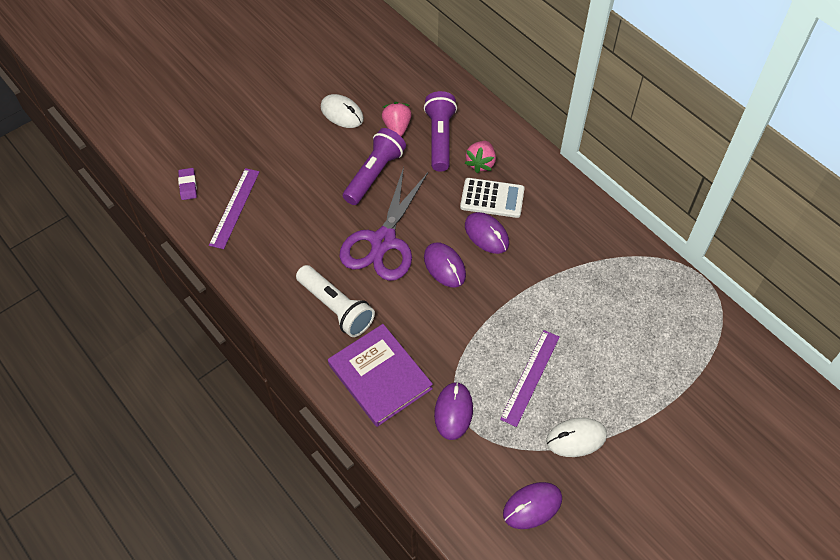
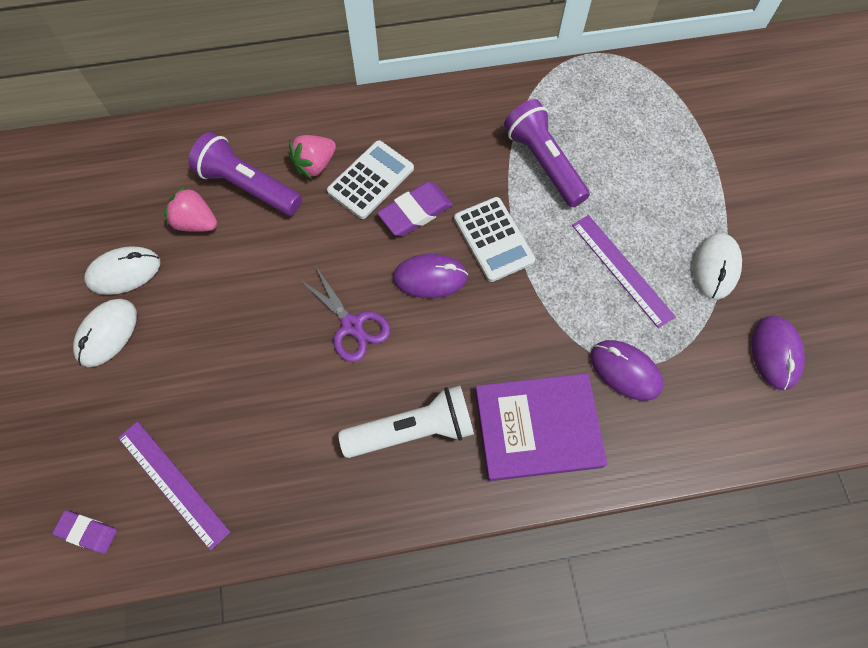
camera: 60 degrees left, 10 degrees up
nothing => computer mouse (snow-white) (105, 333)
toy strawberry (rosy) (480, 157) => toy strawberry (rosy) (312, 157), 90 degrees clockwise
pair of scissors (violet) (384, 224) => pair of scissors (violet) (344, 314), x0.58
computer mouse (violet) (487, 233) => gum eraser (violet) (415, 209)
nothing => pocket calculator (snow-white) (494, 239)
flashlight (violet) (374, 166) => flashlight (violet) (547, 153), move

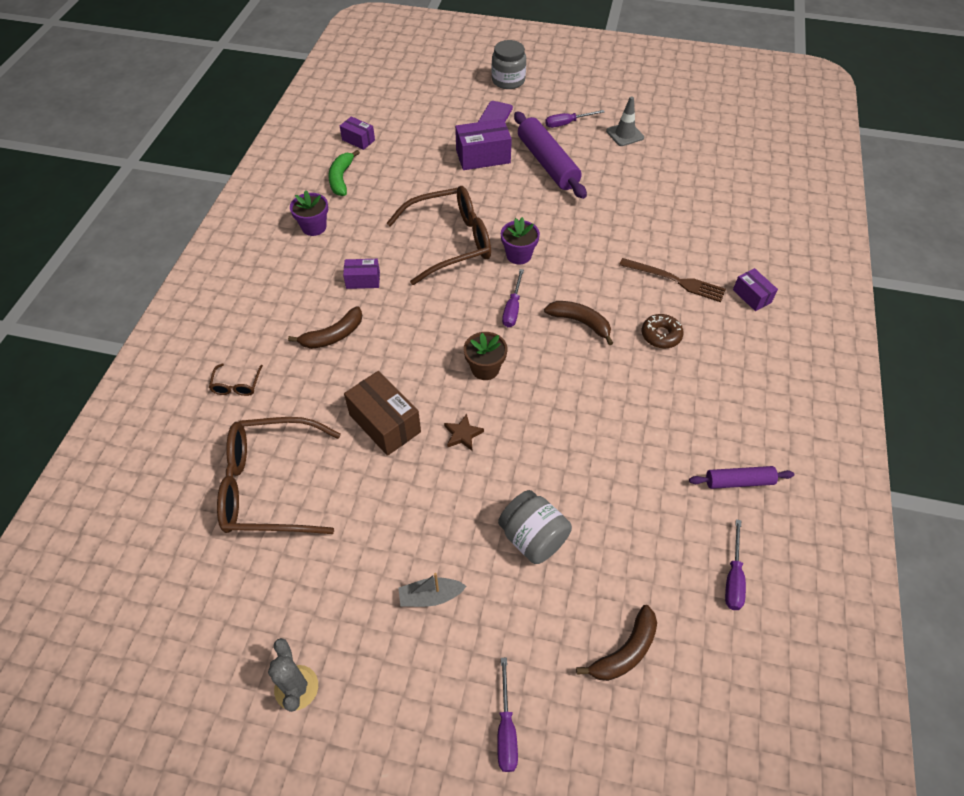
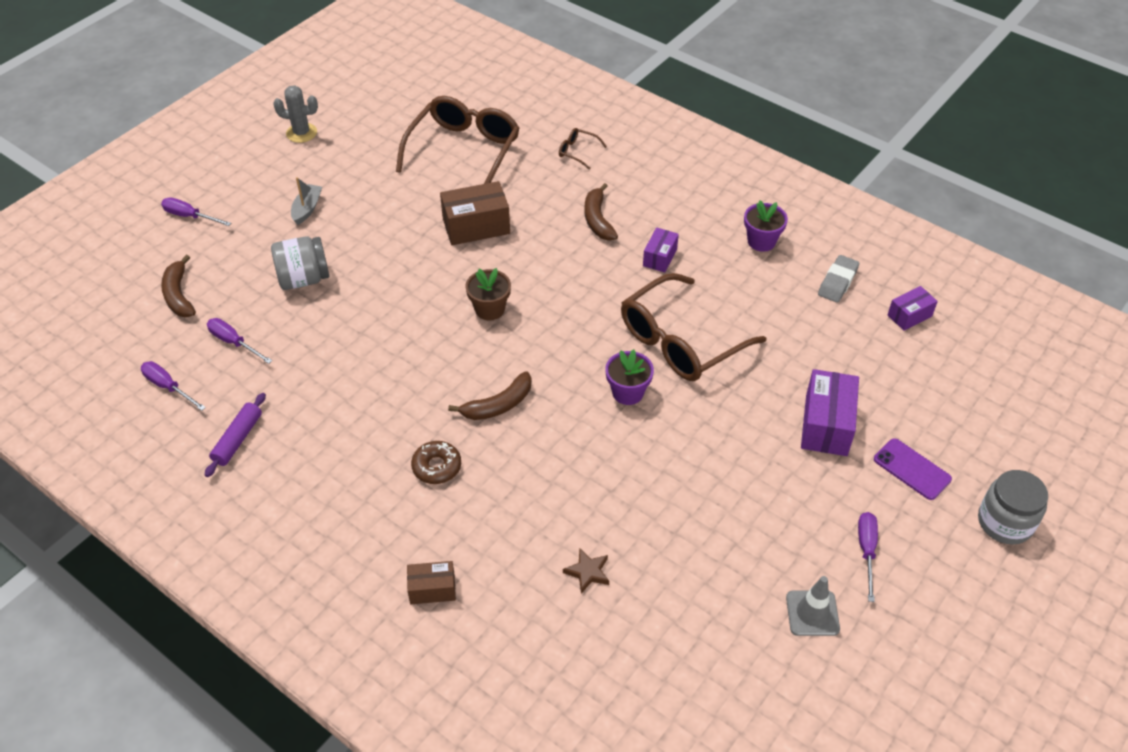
camera: 115 degrees right, 5 degrees down
flat screwdriver (violet) (513, 298) => flat screwdriver (violet) (239, 341), move
box (violet) (755, 289) => box (brown) (431, 582)
five-pointed star (brown) (464, 432) => five-pointed star (brown) (586, 571), move
glasses (brown) (439, 235) => glasses (brown) (693, 327), 45 degrees clockwise
toy banana (leaf-green) (344, 173) => gum eraser (grey) (838, 279)
pastry roller (violet) (550, 155) => nothing
dinner fork (brown) (672, 280) => nothing

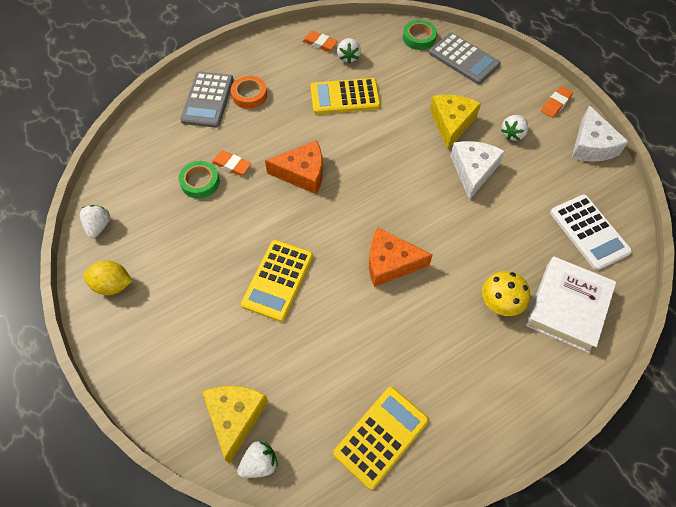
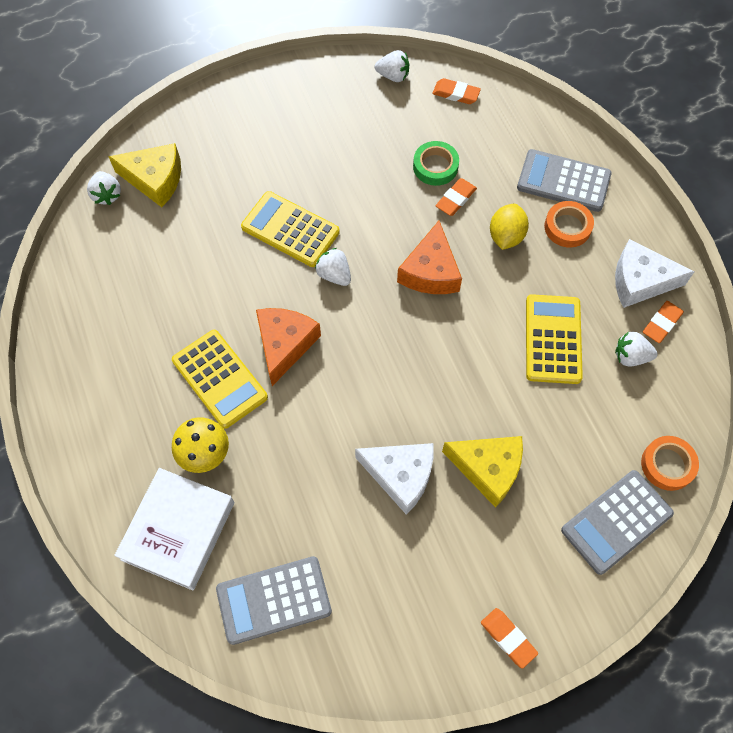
camera: 100 degrees right, 5 degrees up
hardback (snow-white) (571, 305) => hardback (snow-white) (174, 529), 75 degrees clockwise
pocket calculator (yellow) (381, 438) => pocket calculator (yellow) (220, 379), move
pocket calculator (snow-white) (591, 233) => pocket calculator (grey) (274, 600)
toy strawberry (snow-white) (514, 128) => toy strawberry (snow-white) (333, 267), move
nothing => gum eraser (orange) (456, 91)
toy lemon (yellow) (107, 278) => toy lemon (yellow) (509, 227), move
cheese wedge (snow-white) (600, 133) => cheese wedge (snow-white) (654, 273), move
roll of tape (leaf-green) (420, 35) => roll of tape (orange) (670, 463)

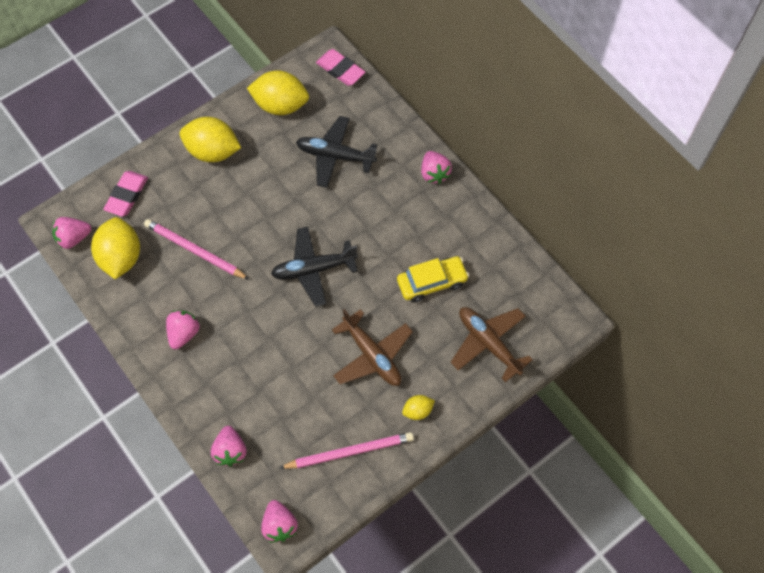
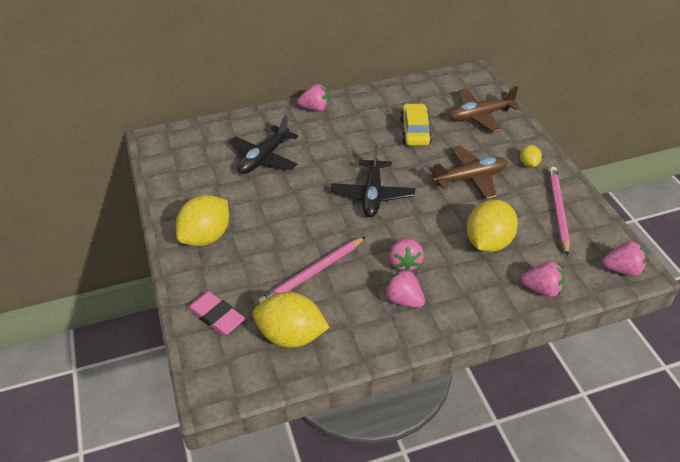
camera: 70 degrees left, 20 degrees down
toy strawberry (rosy) (71, 233) => toy strawberry (rosy) (406, 254), move
toy lemon (yellow) (278, 92) => toy lemon (yellow) (492, 226), move
gum eraser (rosy) (340, 67) => nothing

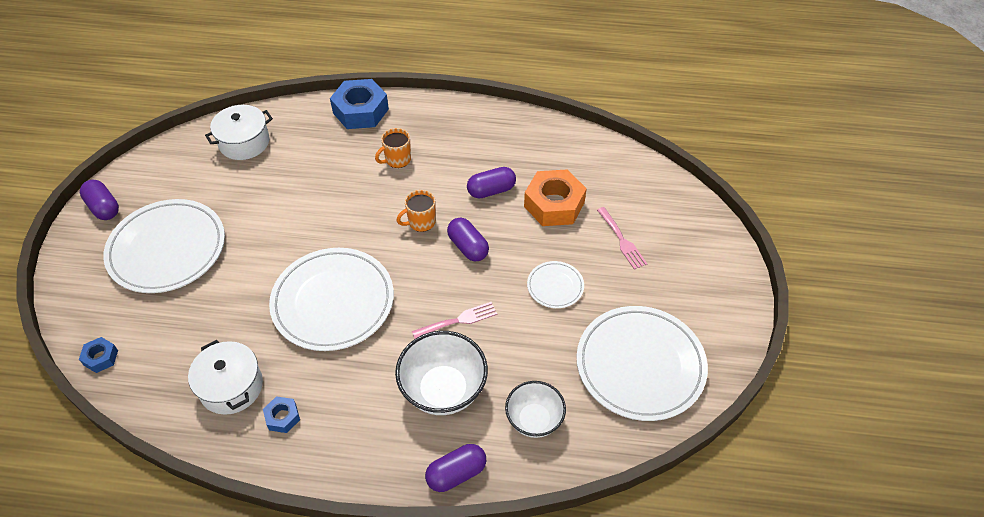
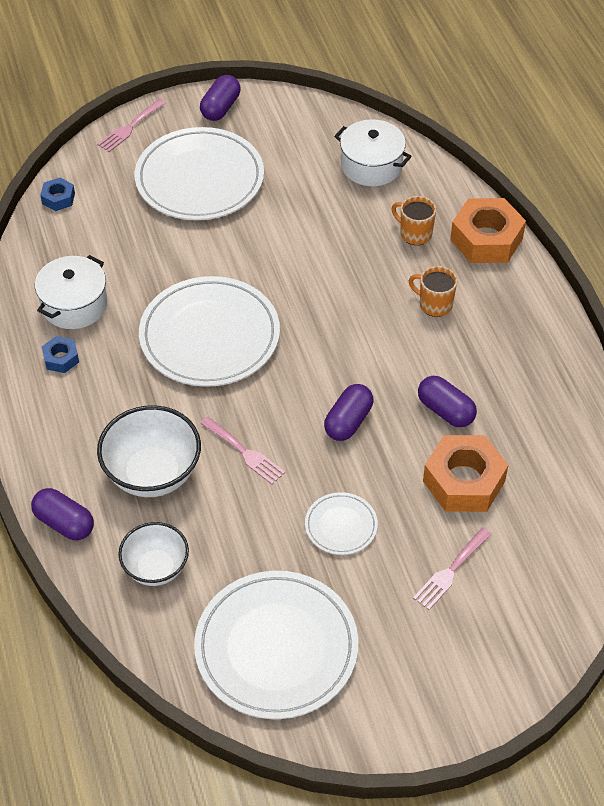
camera: 65 degrees right, 0 degrees up
nothing => dinner fork (rosy) (131, 125)
coffee mug (orange) (416, 211) => coffee mug (orange) (414, 220), move
hexagon nut (cobalt) (359, 104) => hexagon nut (orange) (488, 230)

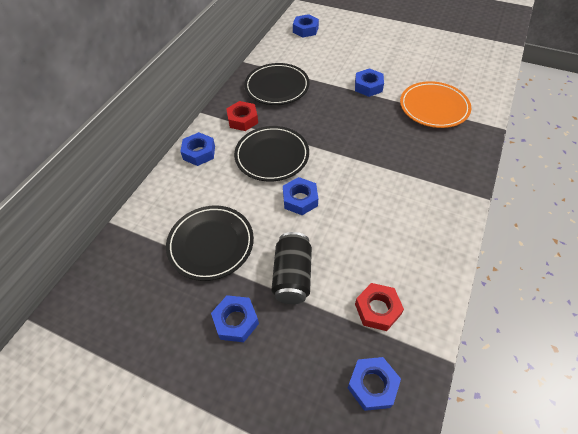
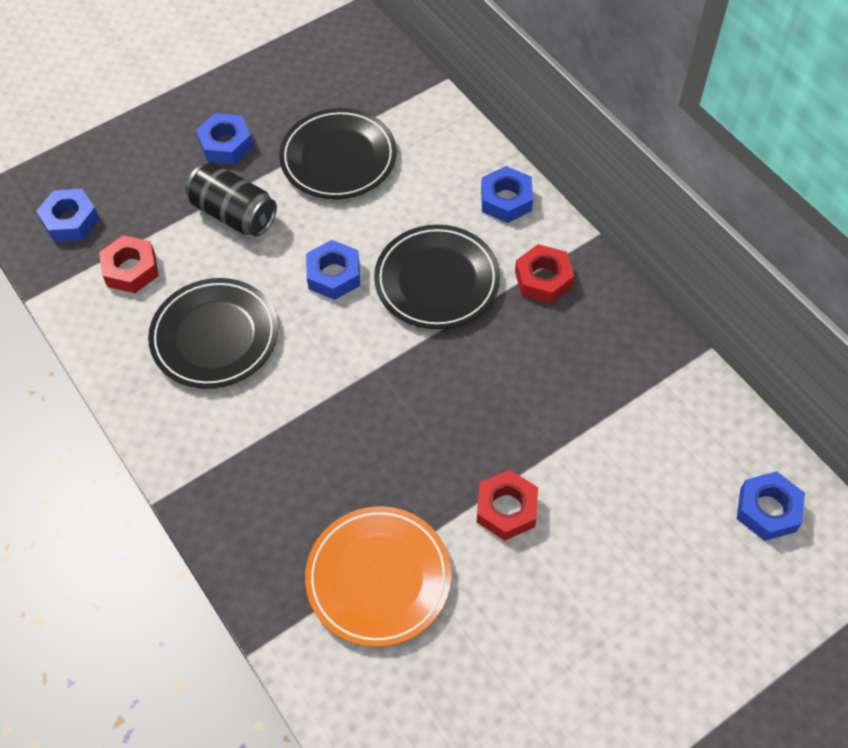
camera: 120 degrees right, 5 degrees up
dinner plate (jet-black) (277, 84) => dinner plate (jet-black) (213, 333), move
hexagon nut (cobalt) (369, 82) => hexagon nut (scarlet) (507, 505)

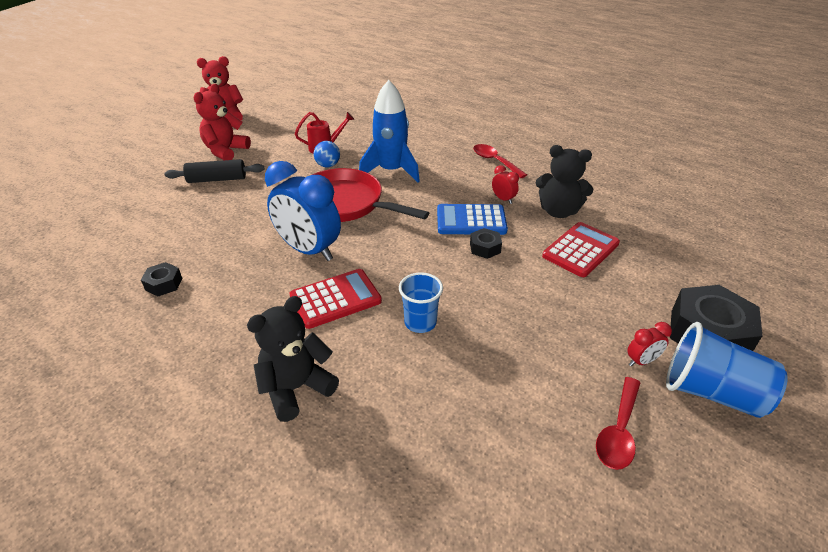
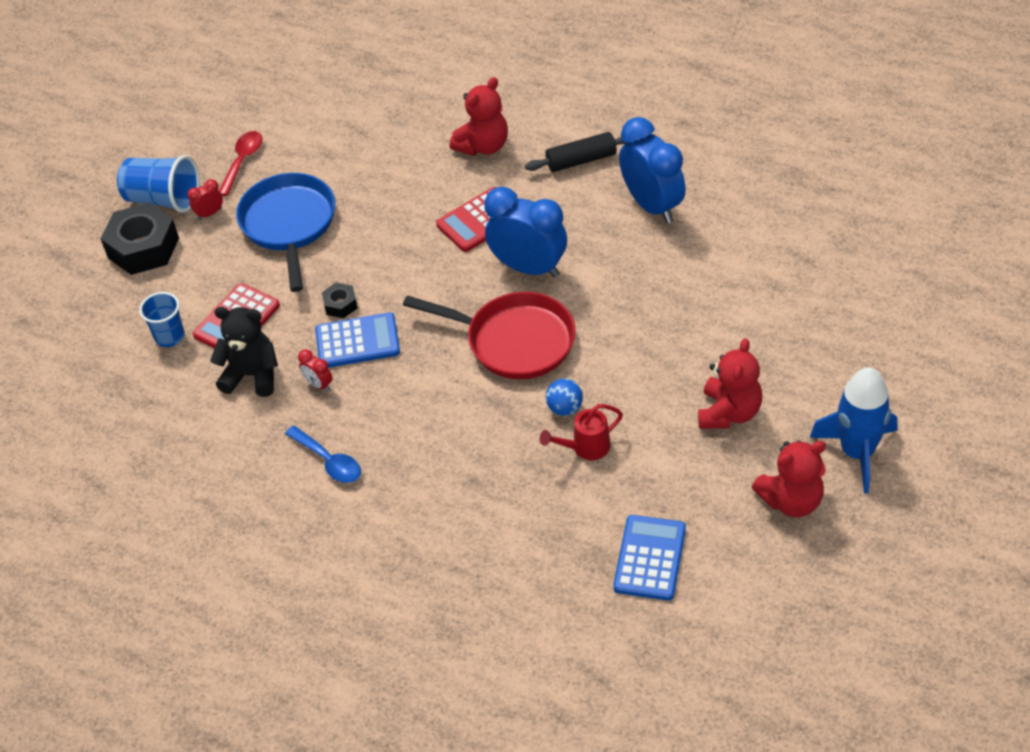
camera: 175 degrees right, 10 degrees up
beaker (cobalt) (421, 302) => beaker (cobalt) (162, 319), move
nothing => frying pan (cobalt) (285, 232)
spoon (scarlet) (500, 161) => spoon (cobalt) (323, 454)
teddy bear (jet-black) (293, 359) => teddy bear (scarlet) (479, 116)
pastry roller (jet-black) (214, 171) => pastry roller (jet-black) (576, 152), move
nothing => pocket calculator (cobalt) (649, 557)
hexagon nut (jet-black) (161, 279) => bedside clock (cobalt) (652, 170)
spaceship (cobalt) (389, 131) => spaceship (cobalt) (853, 430), move

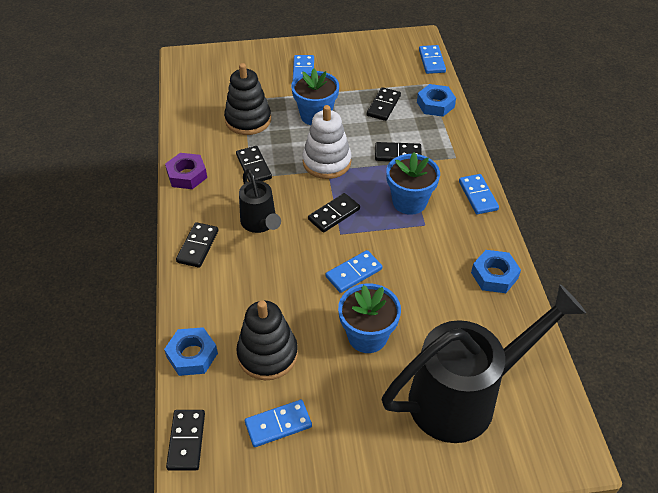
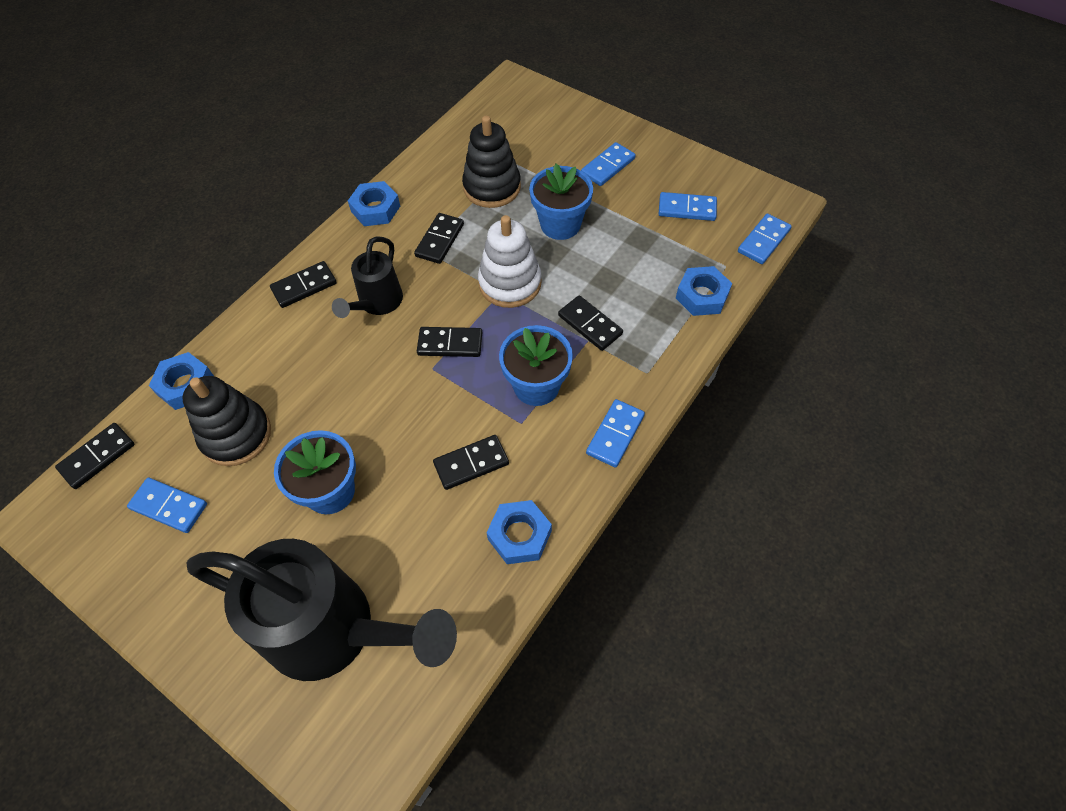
camera: 45 degrees right, 10 degrees up
hexagon nut (violet) (186, 171) => hexagon nut (cobalt) (374, 203)
domino piece (jet-black) (384, 104) => domino piece (jet-black) (471, 462), move
domino piece (cobalt) (354, 271) => domino piece (cobalt) (688, 206), move

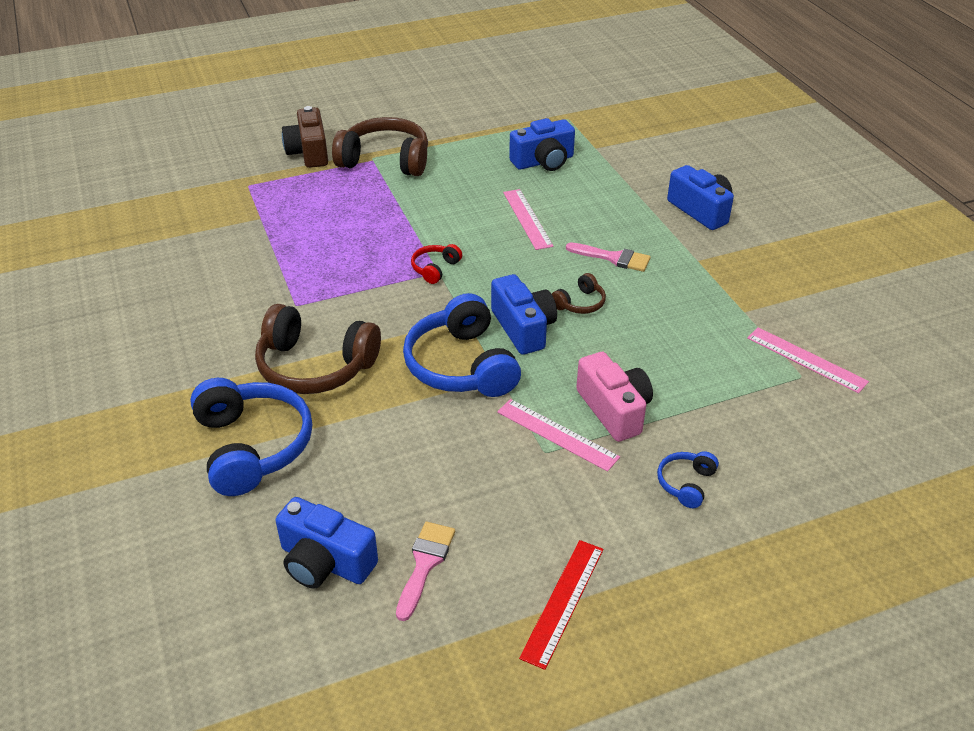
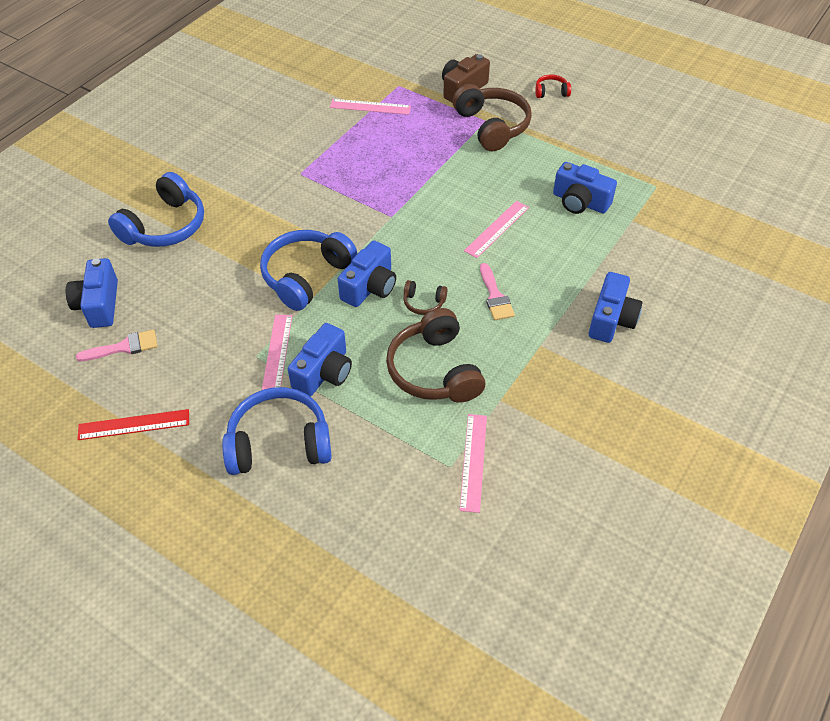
camera: 55 degrees right, 10 degrees up
headset (cobalt) (688, 479) => headset (cobalt) (277, 431), x2.14
camera (rosy) (614, 397) => camera (cobalt) (320, 360)
nothing => ruler (rosy) (370, 107)
headset (brown) (318, 349) => headset (brown) (435, 355), move
headset (scarlet) (436, 264) => headset (scarlet) (553, 86), move

